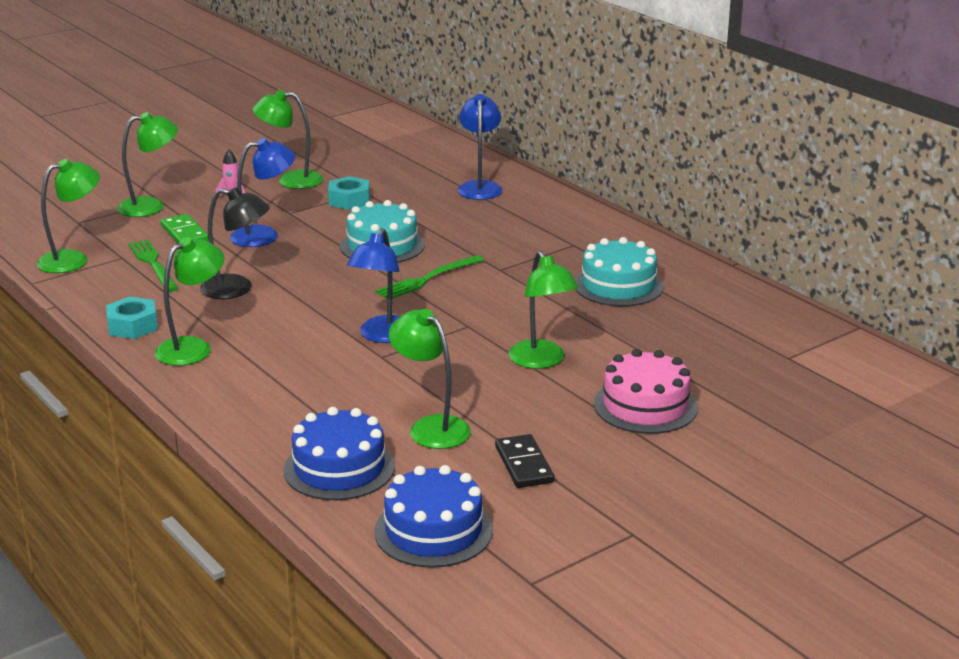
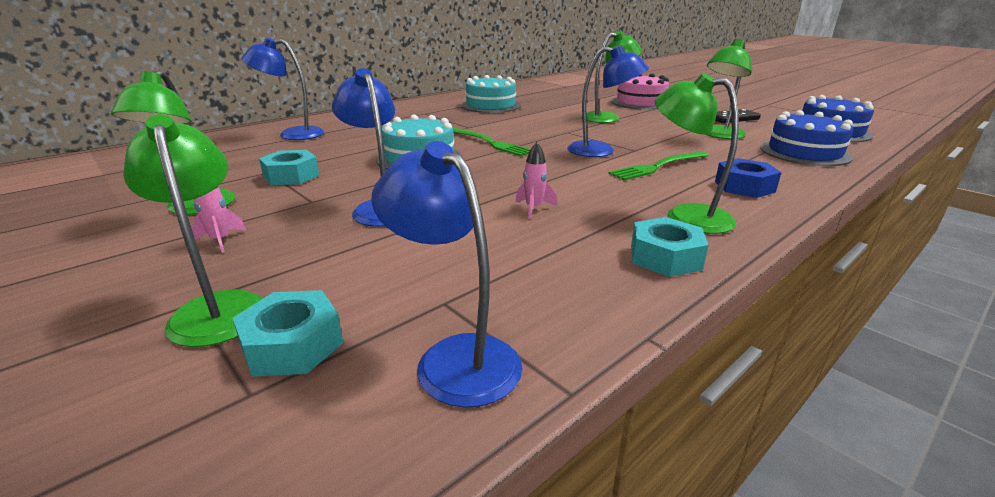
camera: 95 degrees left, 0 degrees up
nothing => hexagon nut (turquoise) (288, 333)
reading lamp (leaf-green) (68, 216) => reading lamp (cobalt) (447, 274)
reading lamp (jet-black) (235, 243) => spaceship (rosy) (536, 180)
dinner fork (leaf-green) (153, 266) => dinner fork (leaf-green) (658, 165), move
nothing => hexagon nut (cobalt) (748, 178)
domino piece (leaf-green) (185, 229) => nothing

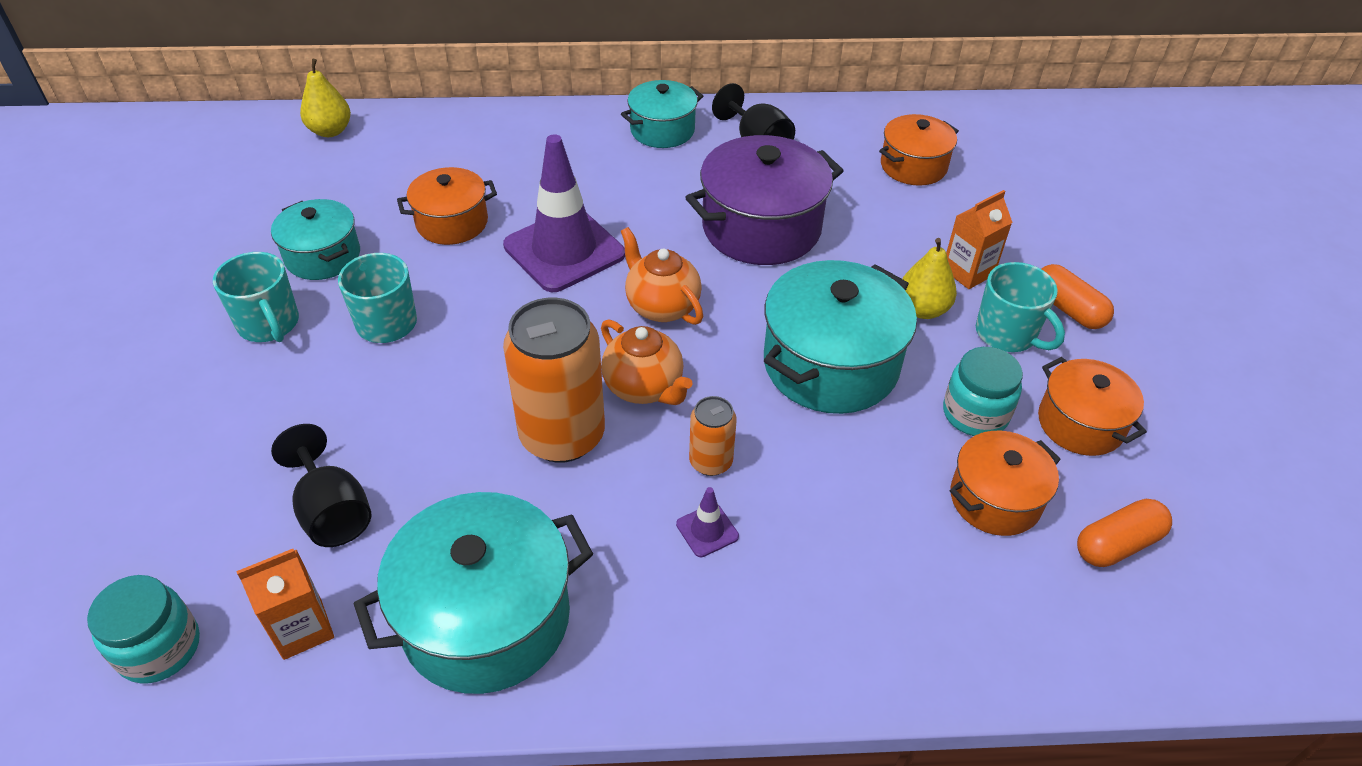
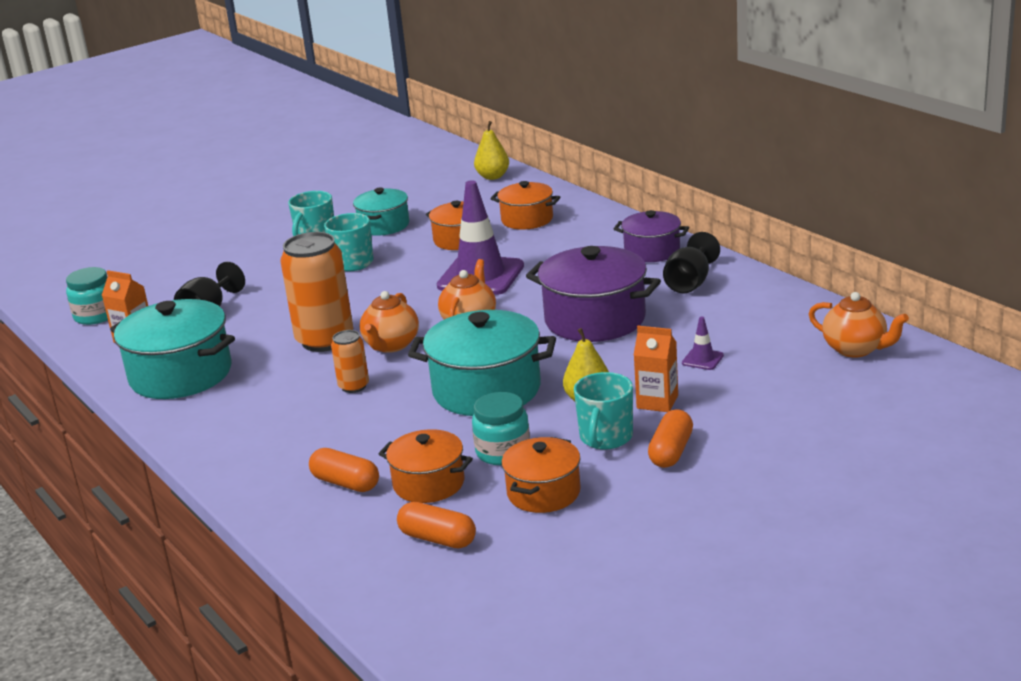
camera: 60 degrees right, 20 degrees down
nothing => capsule (orange) (344, 470)
stockpot (orange) (919, 150) => stockpot (orange) (525, 205), move
stockpot (turquoise) (662, 114) => stockpot (violet) (651, 236)
traffic cone (violet) (707, 522) => traffic cone (violet) (703, 343), move
nothing => tea pot (orange) (859, 325)

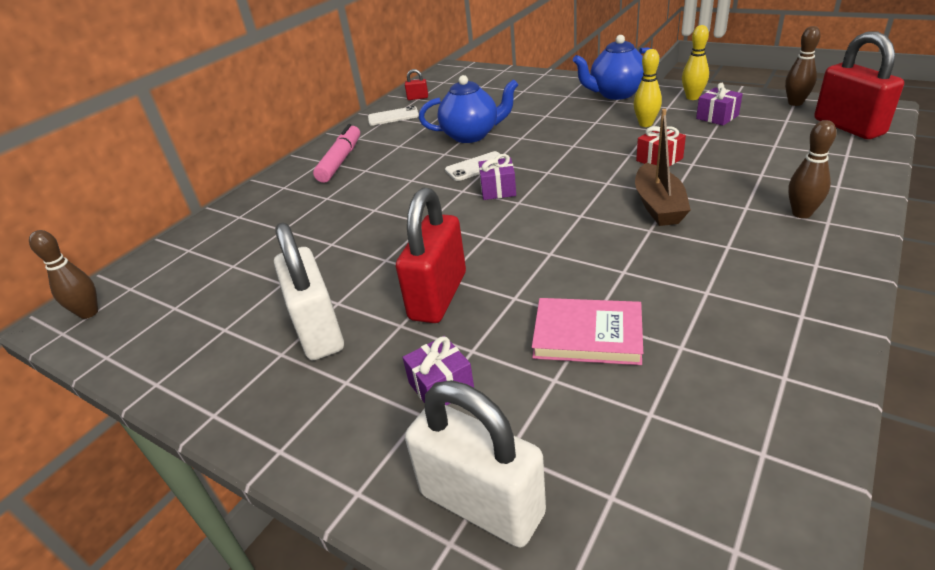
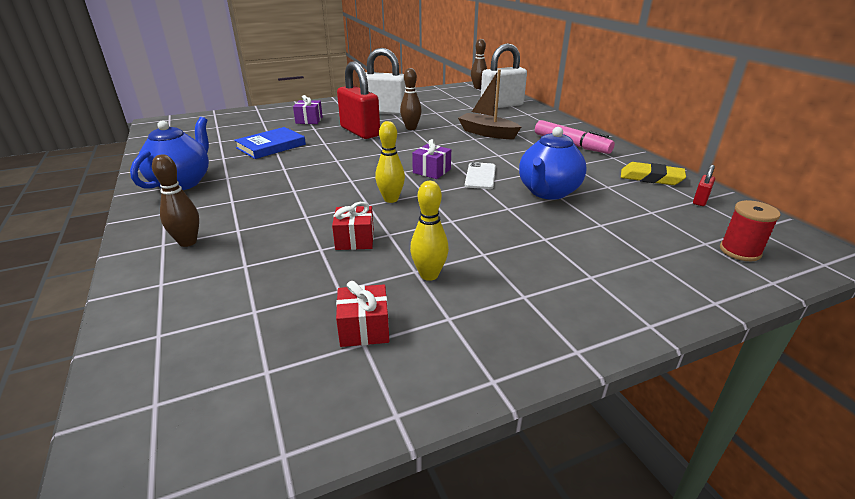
camera: 120 degrees right, 5 degrees down
tea pot (cobalt) (616, 67) => tea pot (cobalt) (169, 153), move
hardback (rosy) (587, 331) => hardback (cobalt) (270, 143)
gift (violet) (719, 104) => gift (scarlet) (362, 314)
skittle (yellow) (695, 62) => skittle (yellow) (390, 162), move
skittle (brown) (803, 66) => skittle (brown) (411, 99), move
toy boat (brown) (663, 167) => toy boat (brown) (489, 104), move
small lock (snow-white) (475, 464) => small lock (snow-white) (504, 75), move
phone (snow-white) (393, 116) => gum eraser (yellow) (653, 173)
nothing => bobbin (scarlet) (750, 230)
small lock (scarlet) (859, 85) => nothing

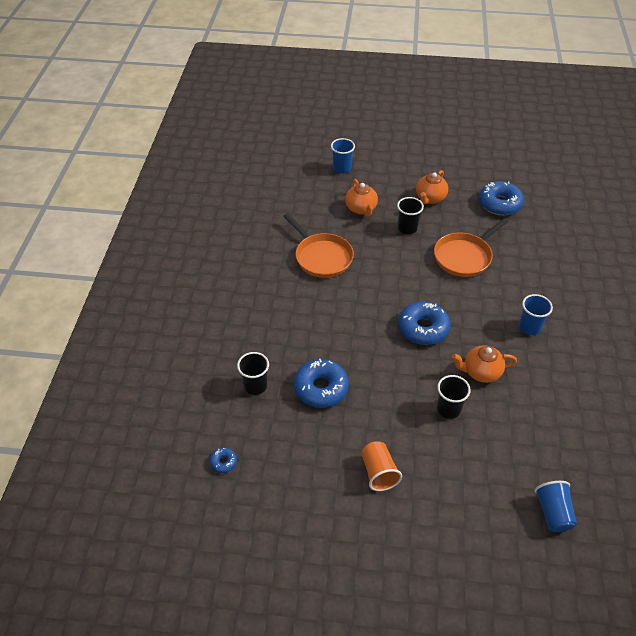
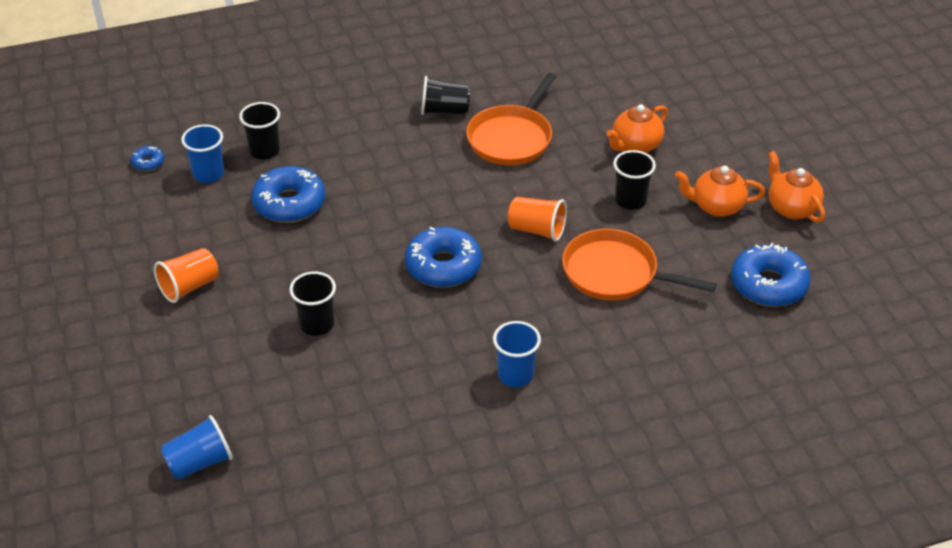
camera: 65 degrees right, 5 degrees down
beaker (cobalt) (343, 156) => beaker (cobalt) (202, 153), move
nothing => beaker (jet-black) (445, 95)
nothing => beaker (orange) (537, 219)
tea pot (orange) (484, 364) => tea pot (orange) (796, 187), move

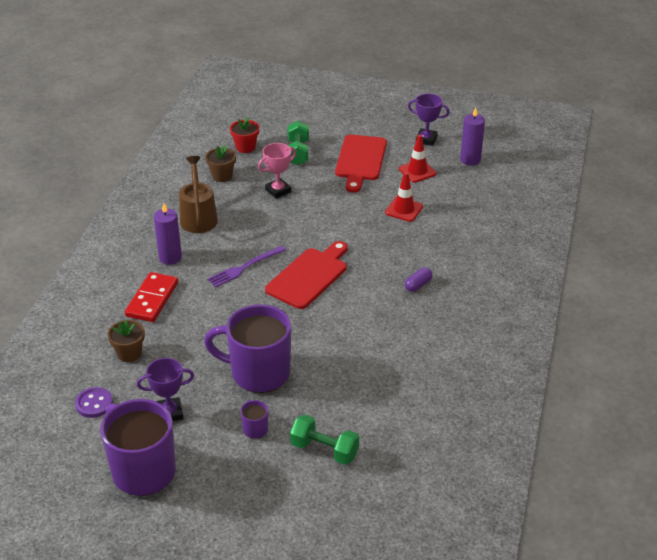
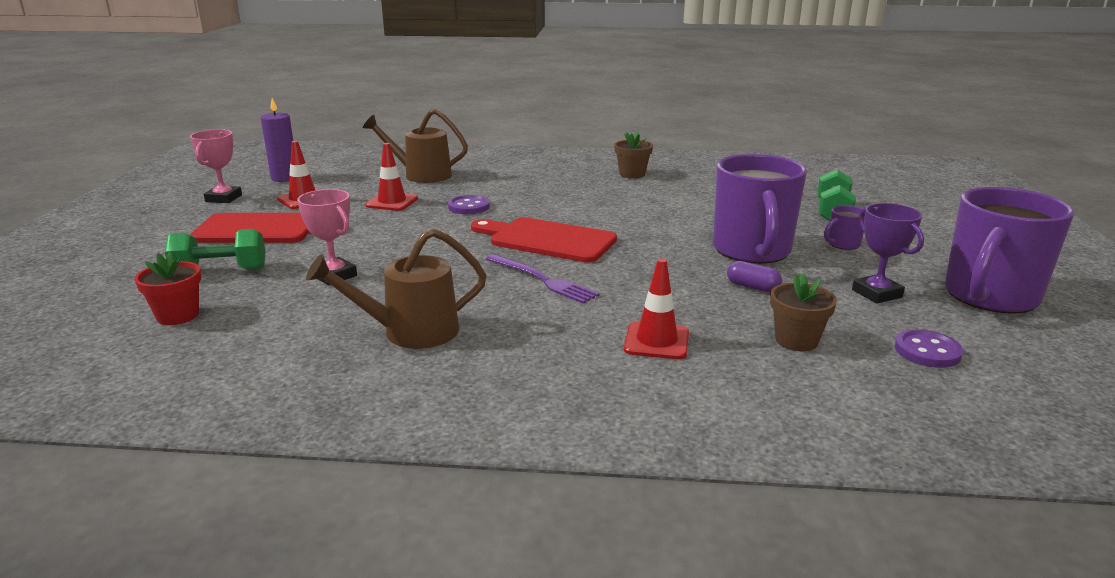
camera: 100 degrees left, 15 degrees down
trophy (violet) (429, 119) => trophy (rosy) (216, 166)
nothing => sprinkling can (brown) (415, 146)
nothing => shirt button (violet) (469, 204)
plant pot (brown) (220, 163) => plant pot (brown) (633, 155), move
domino piece (scarlet) (151, 297) => traffic cone (scarlet) (656, 308)
capsule (violet) (418, 279) => capsule (violet) (754, 276), move
candle (violet) (168, 234) => nothing

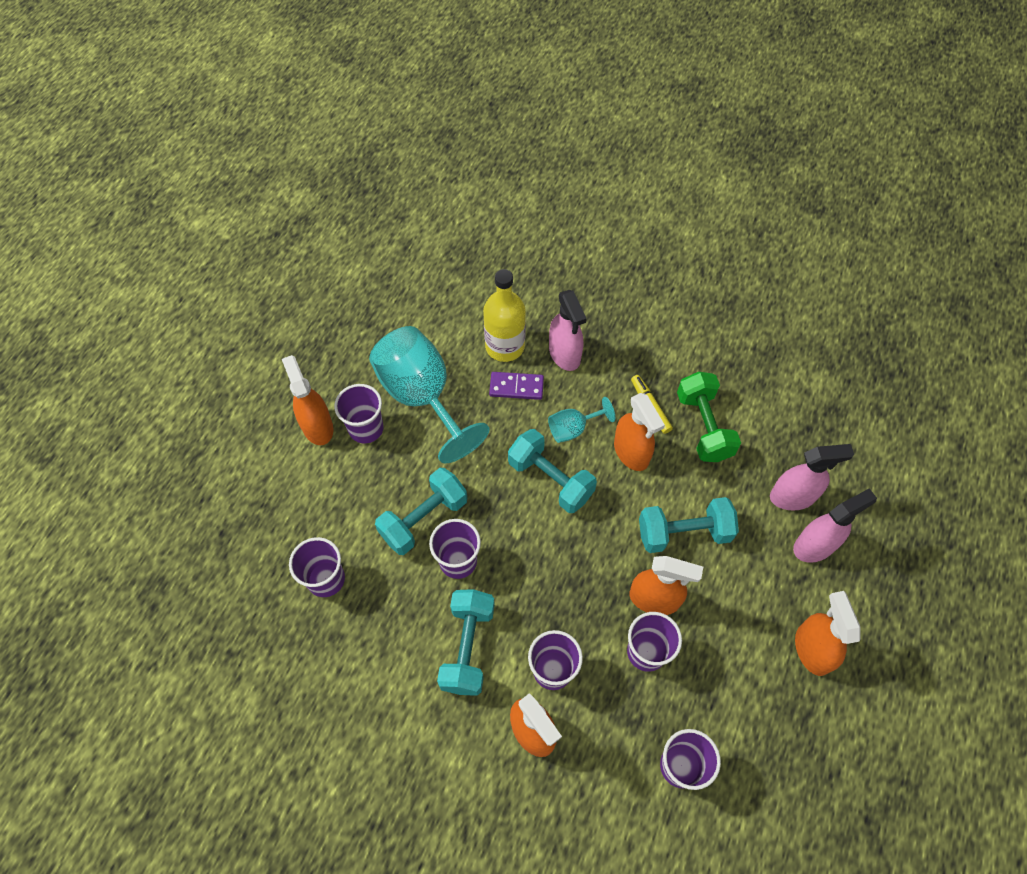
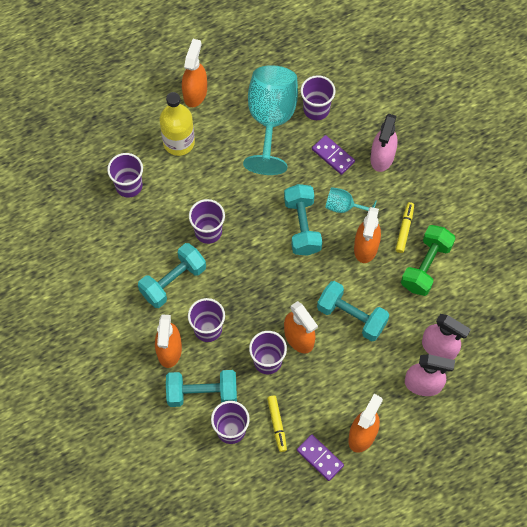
camera: 40 degrees right, 5 degrees up
bottle (yellow) (504, 315) => bottle (yellow) (177, 124), move
hand weight (turquoise) (421, 511) => hand weight (turquoise) (201, 388), move
nothing => marker (yellow) (277, 423)
nothing => domino piece (violet) (320, 457)
beaker (violet) (359, 414) => beaker (violet) (318, 97), move

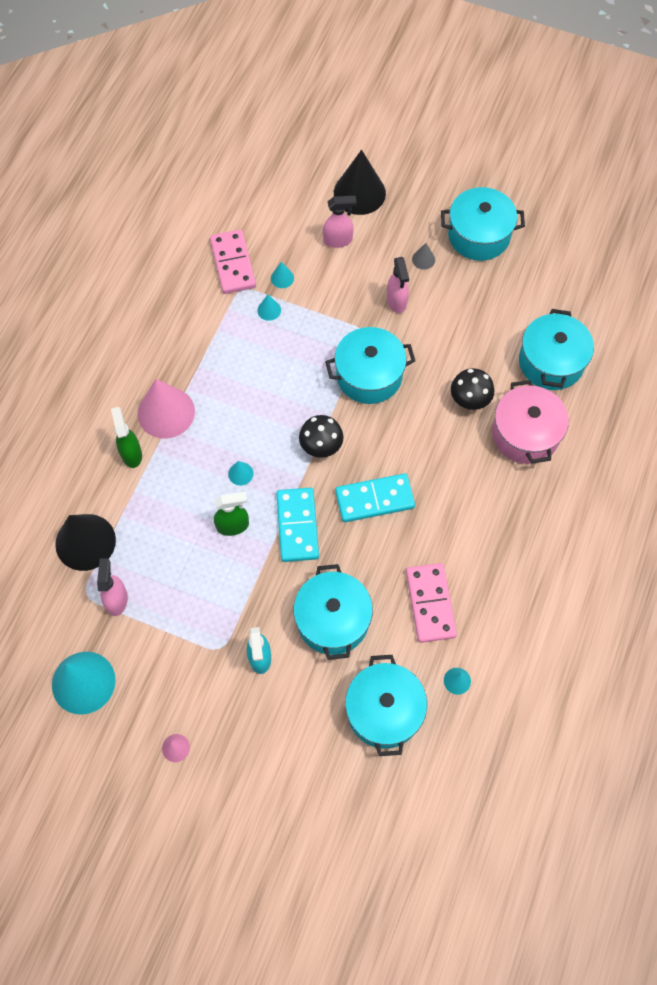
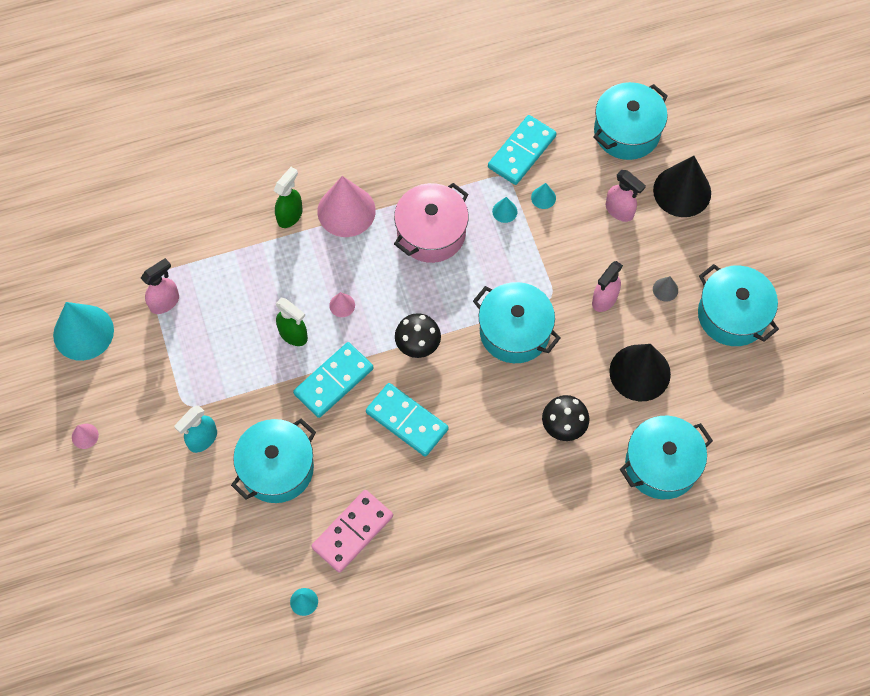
camera: 50 degrees right, 0 degrees up
cone shape (turquoise) (241, 473) => cone shape (rosy) (342, 304)
stockpot (rosy) (530, 422) => stockpot (rosy) (431, 223), move
domino piece (rosy) (233, 262) => domino piece (turquoise) (522, 150)
stockpot (turquoise) (386, 705) => stockpot (turquoise) (630, 121), move
cone shape (jet-black) (85, 542) => cone shape (jet-black) (640, 372), move

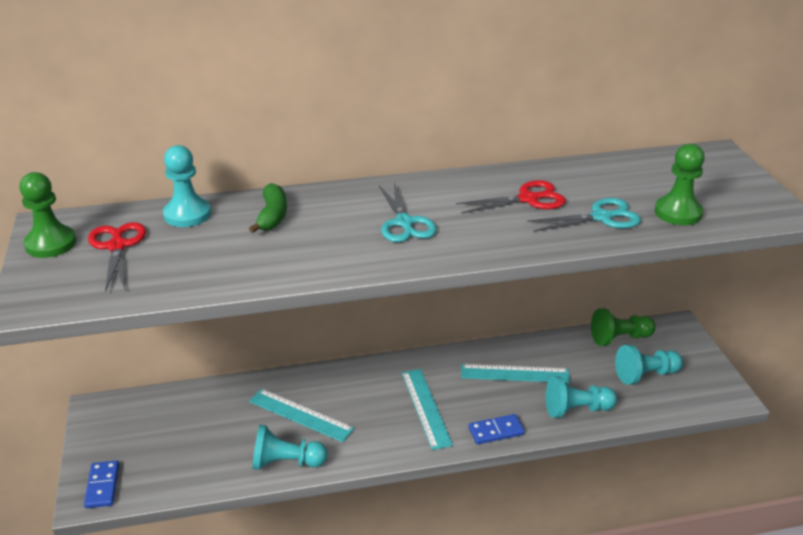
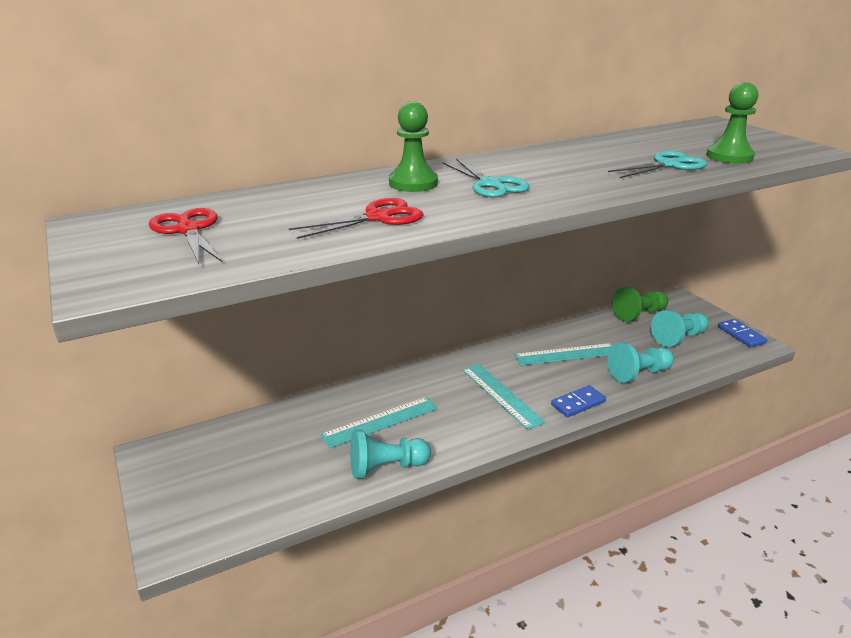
camera: 15 degrees left, 5 degrees down
pair of scissors (scarlet) (511, 196) => pair of scissors (scarlet) (356, 218), move
ruler (turquoise) (301, 415) => ruler (turquoise) (379, 422), 45 degrees counterclockwise
pawn (leaf-green) (48, 215) => pawn (leaf-green) (413, 146), move
domino piece (cobalt) (101, 484) => domino piece (cobalt) (742, 333), move
pawn (turquoise) (187, 186) => nothing
toy banana (leaf-green) (268, 208) => nothing

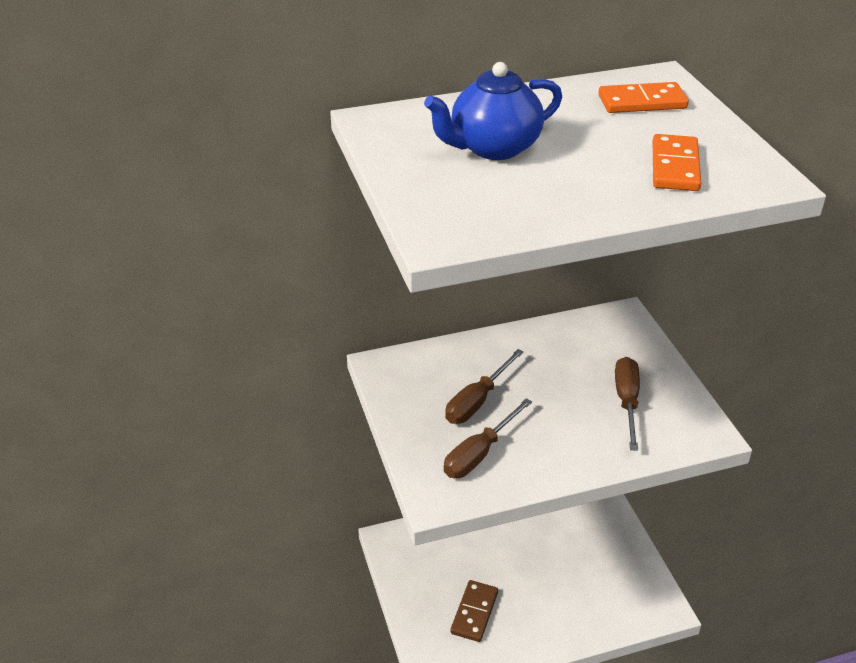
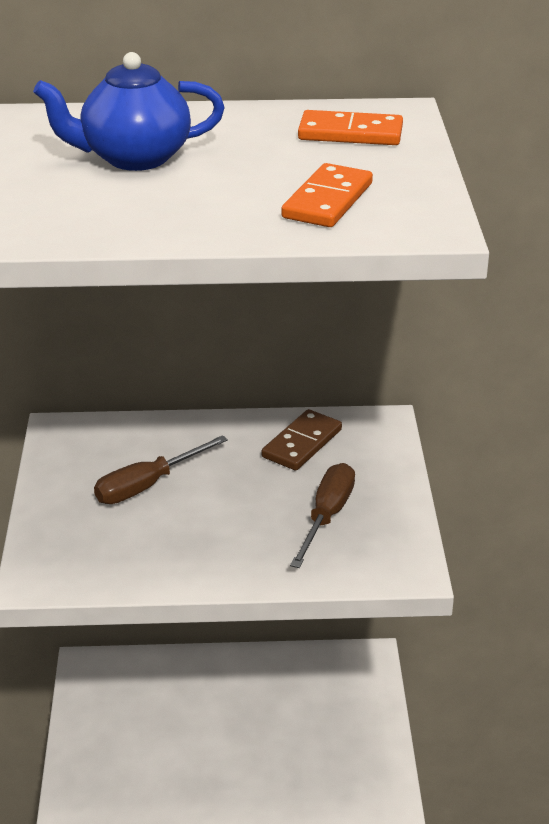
camera: 15 degrees right, 5 degrees down
domino piece (brown) (474, 611) => domino piece (brown) (302, 439), move
flat screwdriver (brown) (488, 438) => nothing

